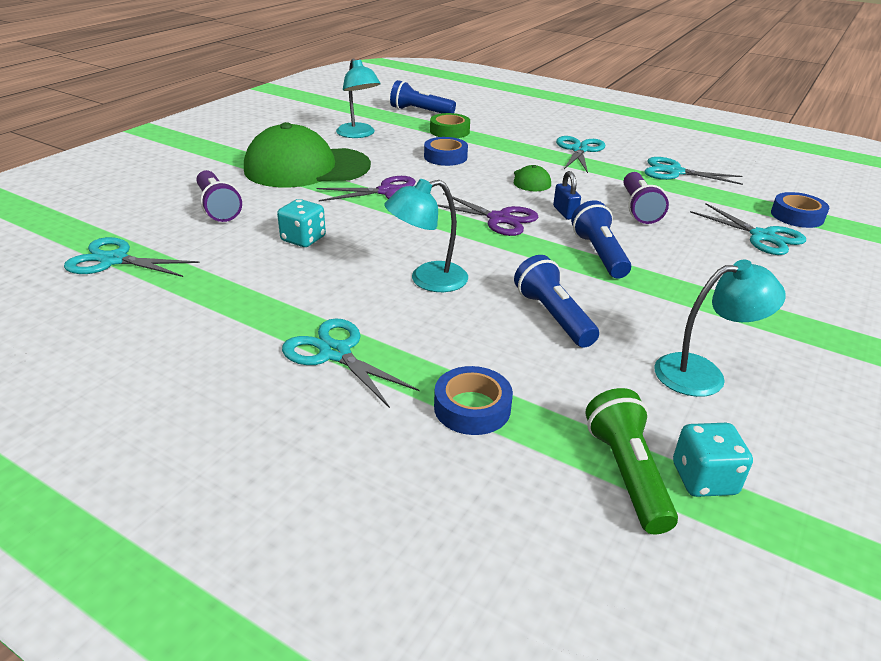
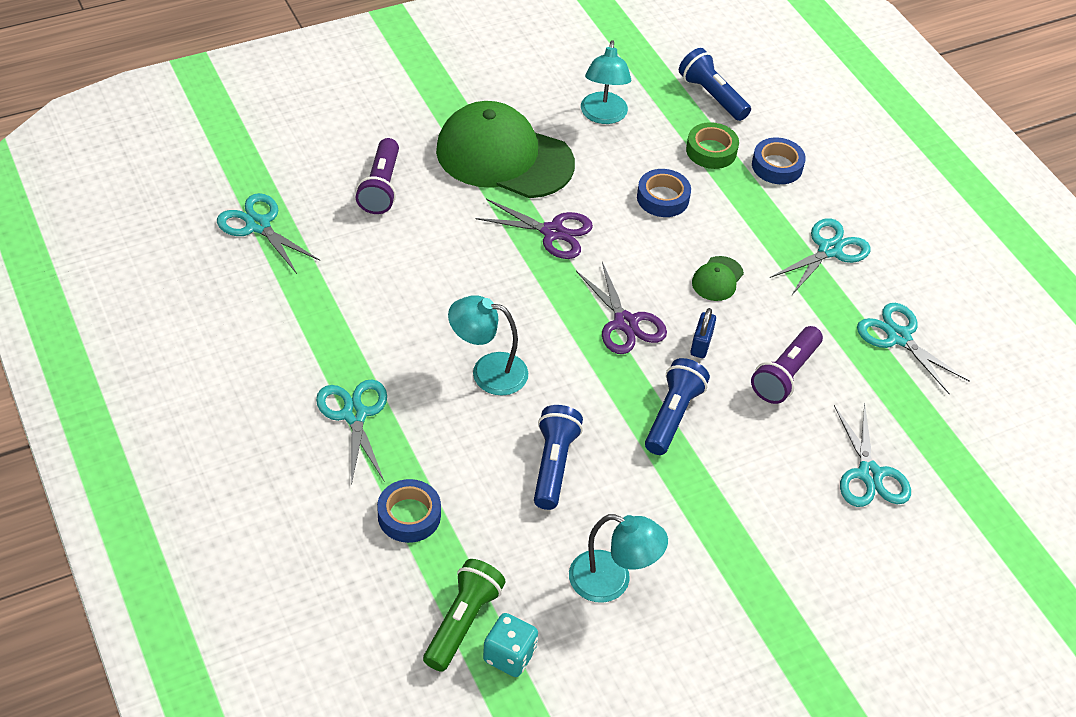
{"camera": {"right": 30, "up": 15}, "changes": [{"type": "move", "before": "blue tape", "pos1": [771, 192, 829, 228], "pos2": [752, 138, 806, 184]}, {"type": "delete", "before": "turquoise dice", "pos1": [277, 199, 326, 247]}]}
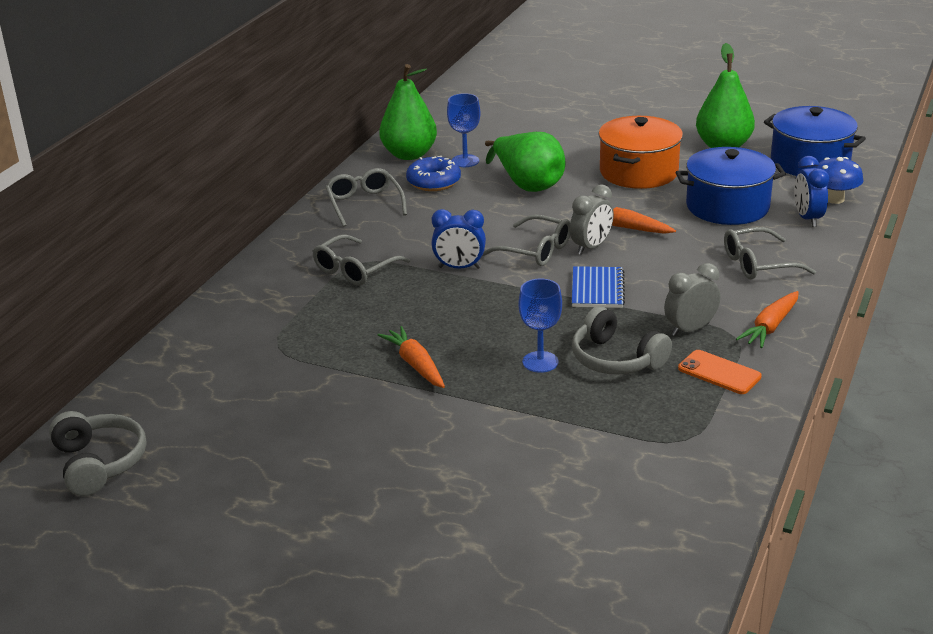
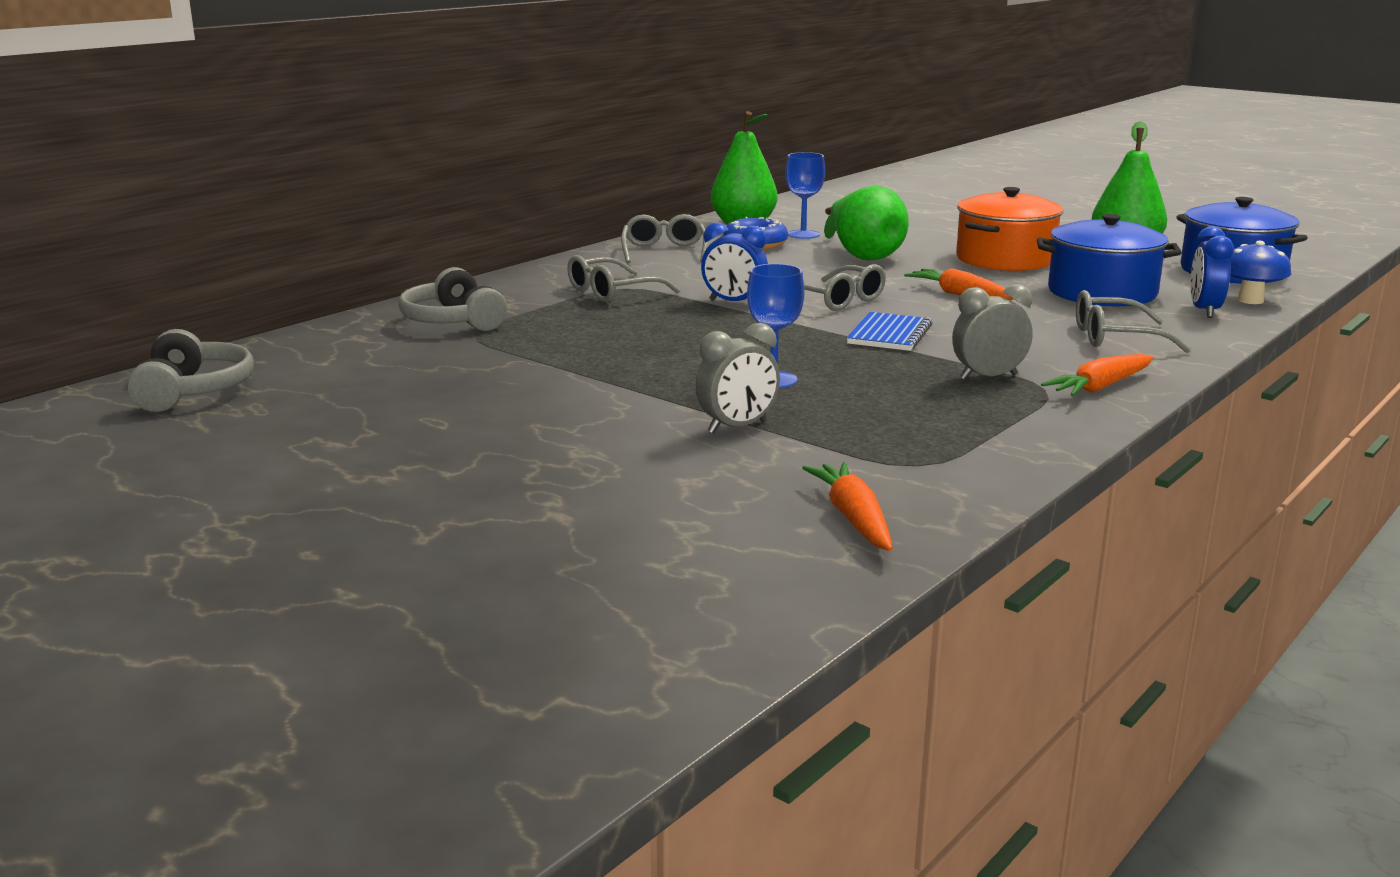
{"camera": {"right": 15, "up": -10}, "changes": [{"type": "move", "before": "grey headphones", "pos1": [572, 306, 672, 375], "pos2": [399, 267, 507, 331]}, {"type": "move", "before": "grey clock", "pos1": [570, 184, 614, 255], "pos2": [695, 323, 780, 434]}, {"type": "move", "before": "orange carrot", "pos1": [378, 326, 445, 388], "pos2": [802, 462, 893, 551]}, {"type": "delete", "before": "orange phone", "pos1": [678, 350, 762, 394]}]}
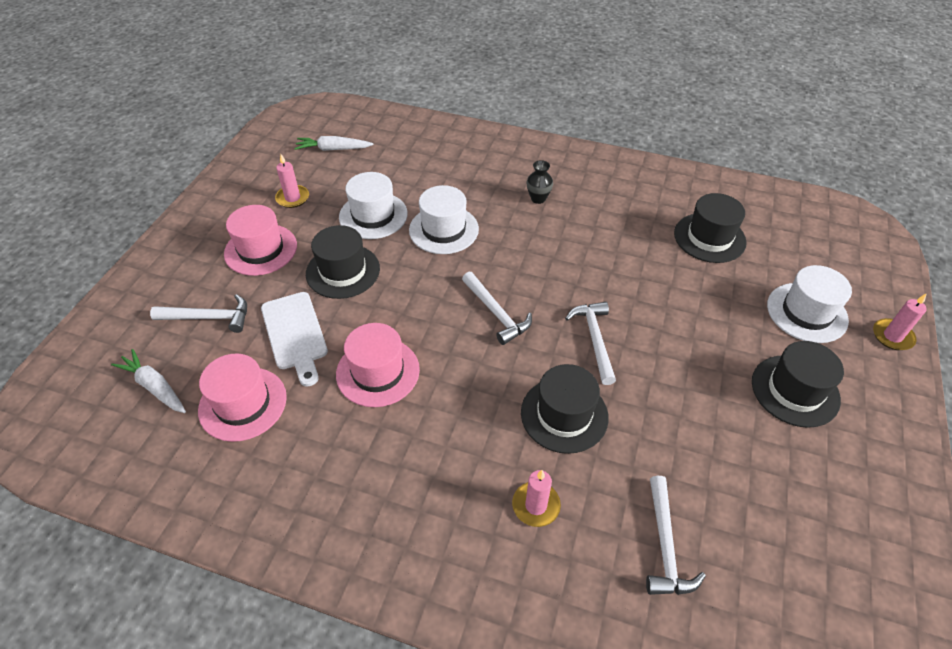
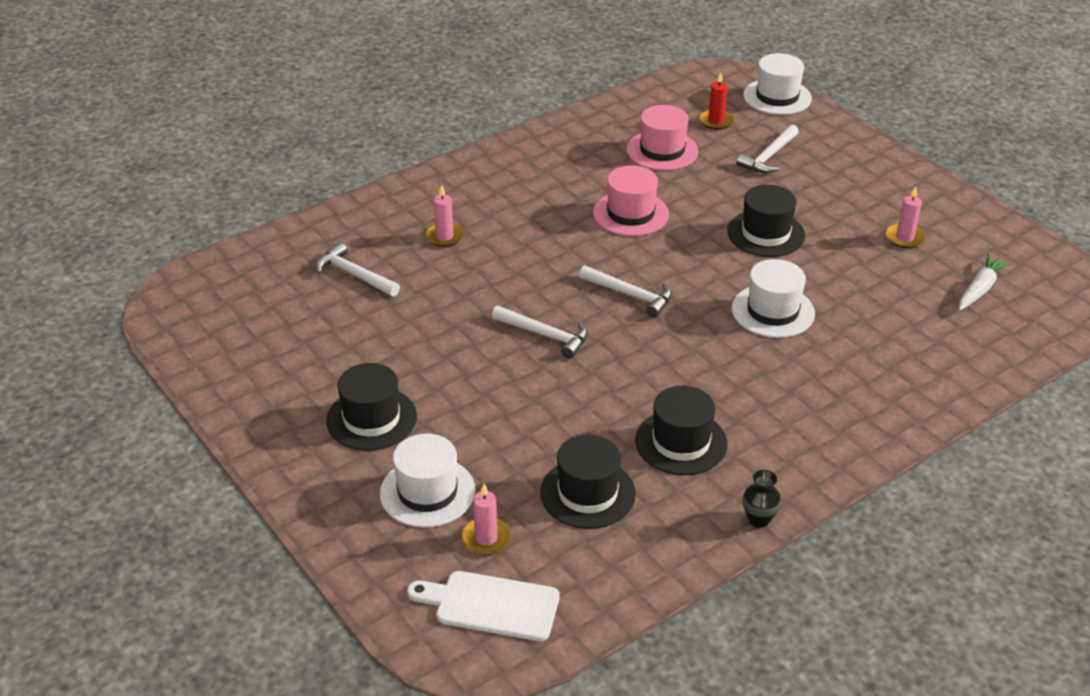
{"camera": {"right": 125, "up": -10}, "changes": [{"type": "move", "before": "white cutting board", "pos1": [261, 292, 328, 387], "pos2": [407, 571, 559, 641]}, {"type": "move", "before": "pink candle", "pos1": [873, 293, 927, 350], "pos2": [461, 484, 511, 555]}, {"type": "rotate", "before": "white hammer", "pos1": [462, 272, 532, 345], "pos2": [579, 265, 672, 318], "turn": -150}, {"type": "move", "before": "black hat", "pos1": [521, 364, 609, 454], "pos2": [635, 386, 728, 475]}, {"type": "replace", "before": "white carrot", "after": "red candle", "pos1": [111, 349, 186, 413], "pos2": [699, 72, 734, 130]}, {"type": "move", "before": "black vase", "pos1": [527, 160, 553, 204], "pos2": [742, 470, 781, 528]}, {"type": "move", "before": "white hat", "pos1": [339, 172, 408, 239], "pos2": [743, 53, 812, 115]}, {"type": "delete", "before": "pink hat", "pos1": [224, 205, 297, 276]}]}
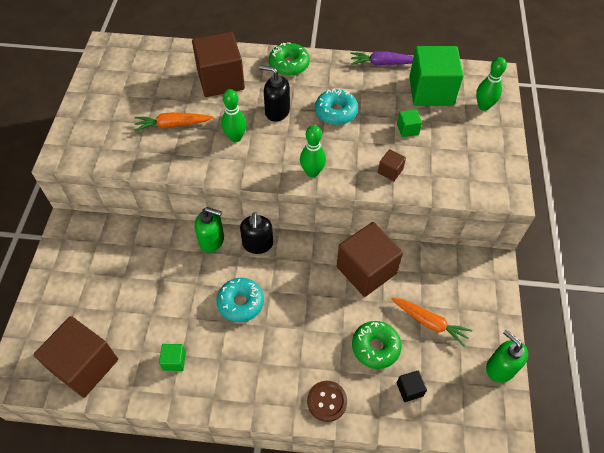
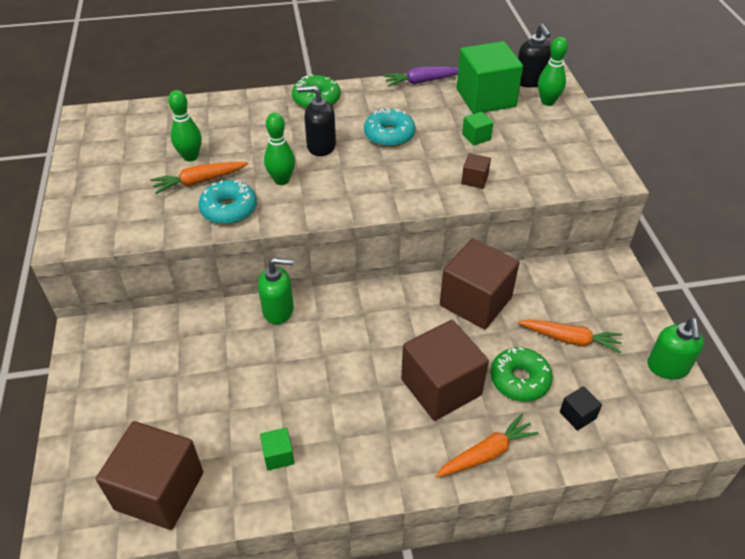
{"camera": {"right": -15, "up": -10}, "changes": [{"type": "move", "before": "green bowling pin", "pos1": [300, 125, 326, 177], "pos2": [168, 90, 202, 162]}, {"type": "move", "before": "turquoise donut", "pos1": [216, 278, 264, 322], "pos2": [199, 180, 257, 225]}, {"type": "move", "before": "brown cube", "pos1": [192, 32, 245, 97], "pos2": [401, 320, 489, 421]}, {"type": "replace", "before": "brown button", "after": "orange carrot", "pos1": [307, 381, 347, 422], "pos2": [436, 414, 539, 477]}, {"type": "move", "before": "black soap dispenser", "pos1": [240, 212, 273, 254], "pos2": [518, 24, 551, 88]}, {"type": "rotate", "before": "green soap dispenser", "pos1": [486, 329, 528, 382], "pos2": [647, 318, 704, 379], "turn": -120}]}
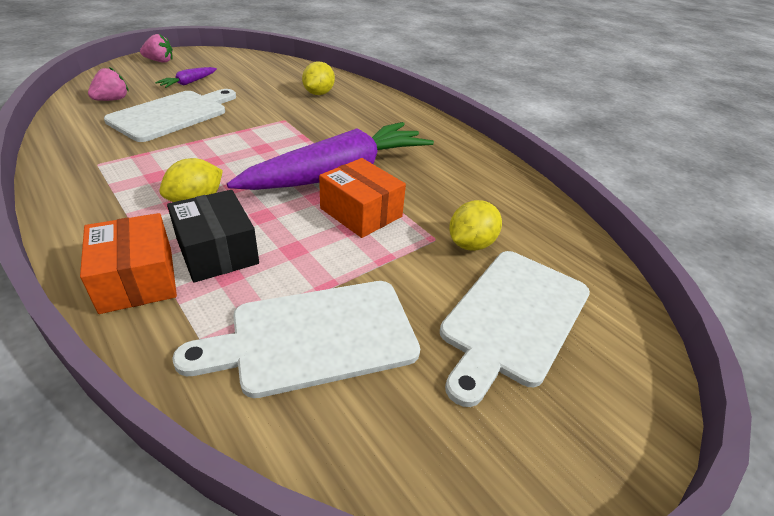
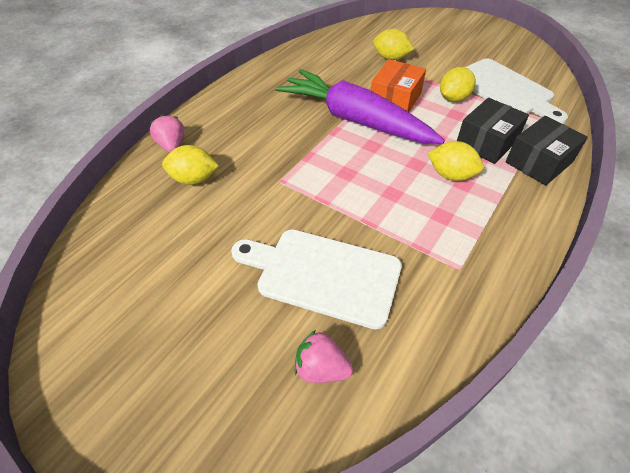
{"camera": {"right": -105, "up": 10}, "changes": [{"type": "move", "before": "pink strawberry", "pos1": [140, 34, 173, 63], "pos2": [150, 114, 184, 152]}, {"type": "insert", "after": "yellow lemon", "pos2": [440, 67, 476, 102]}, {"type": "recolor", "before": "orange box", "after": "black box", "pos1": [80, 213, 177, 314], "pos2": [505, 116, 588, 186]}, {"type": "delete", "before": "purple carrot", "pos1": [155, 67, 217, 88]}, {"type": "delete", "before": "white cutting board", "pos1": [440, 251, 590, 407]}]}
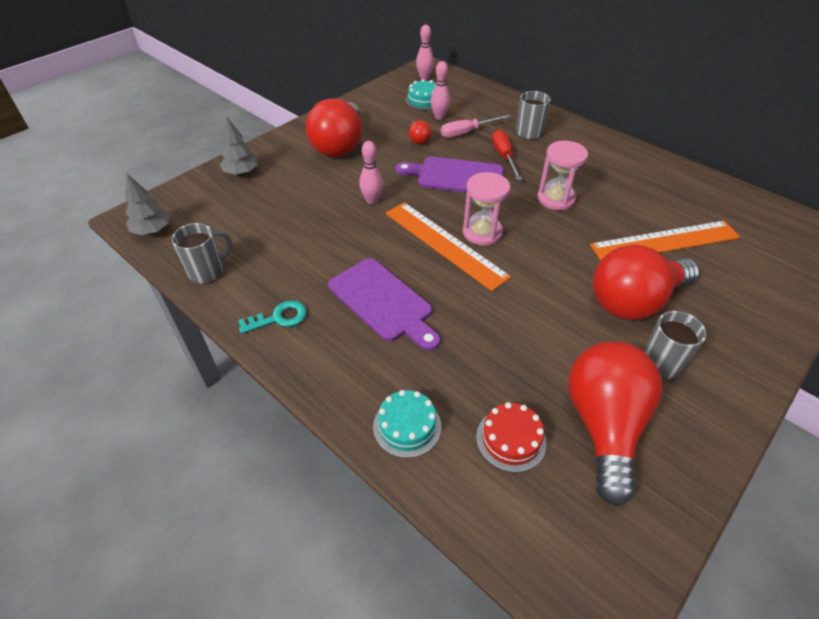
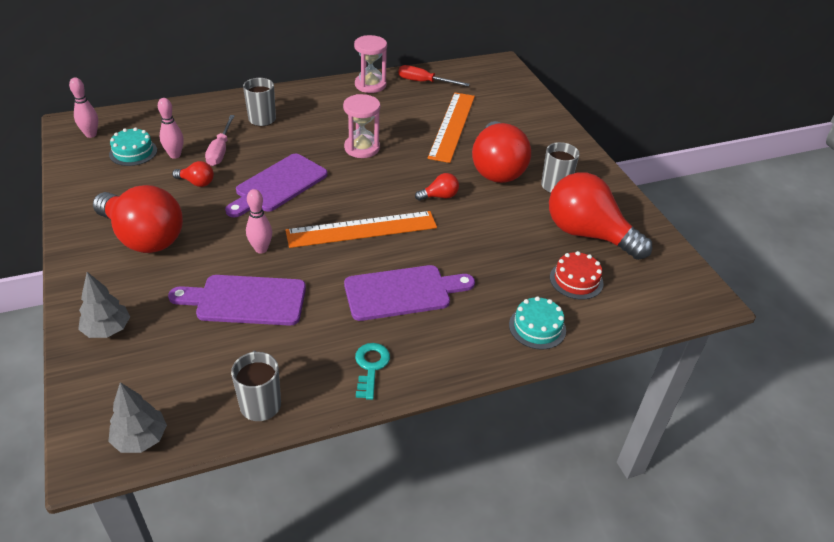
{"camera": {"right": -65, "up": -5}, "changes": [{"type": "insert", "after": "purple cutting board", "pos2": [168, 275, 306, 326]}, {"type": "move", "before": "pink hourglass", "pos1": [463, 172, 510, 246], "pos2": [354, 35, 387, 93]}, {"type": "move", "before": "red screwdriver", "pos1": [492, 130, 522, 180], "pos2": [398, 65, 470, 86]}, {"type": "insert", "after": "red light bulb", "pos2": [415, 173, 459, 201]}]}
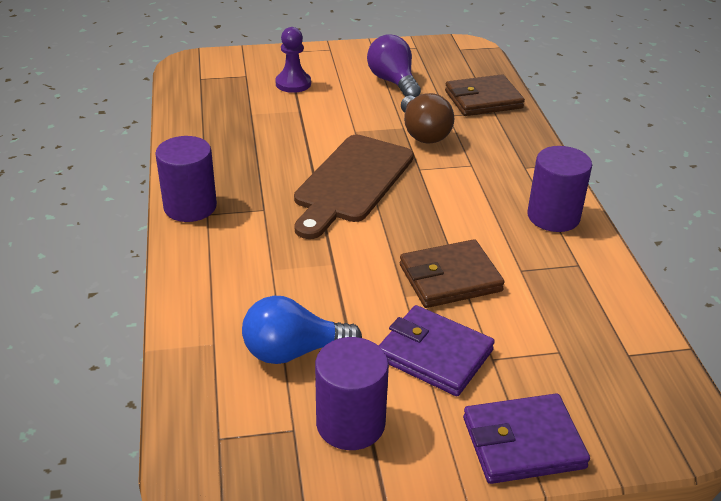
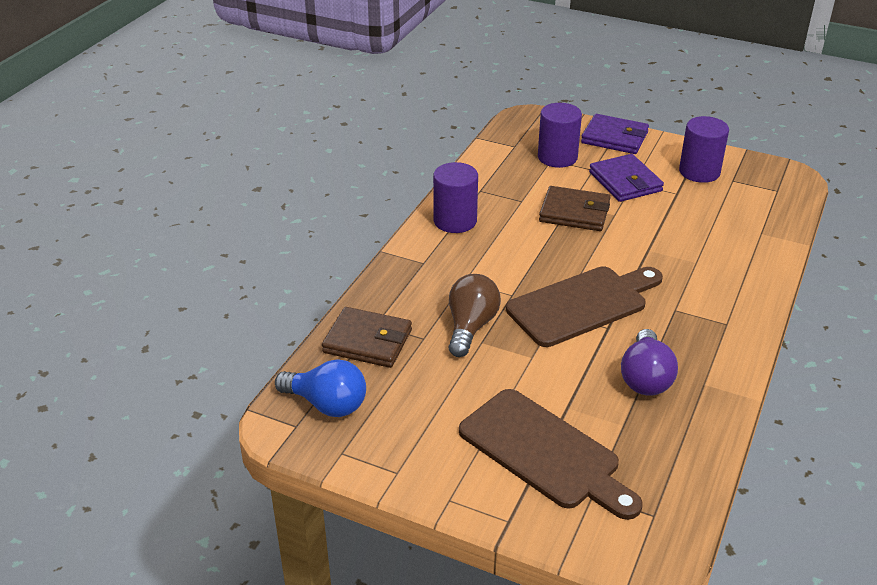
{"camera": {"right": -145, "up": 0}, "changes": [{"type": "move", "before": "blue light bulb", "pos1": [242, 296, 362, 364], "pos2": [275, 359, 366, 417]}, {"type": "replace", "before": "purple pawn", "after": "brown cutting board", "pos1": [275, 27, 311, 93], "pos2": [459, 389, 643, 520]}, {"type": "move", "before": "purple cylinder", "pos1": [155, 136, 217, 222], "pos2": [538, 103, 582, 168]}, {"type": "move", "before": "purple light bulb", "pos1": [367, 34, 421, 97], "pos2": [621, 329, 678, 395]}]}
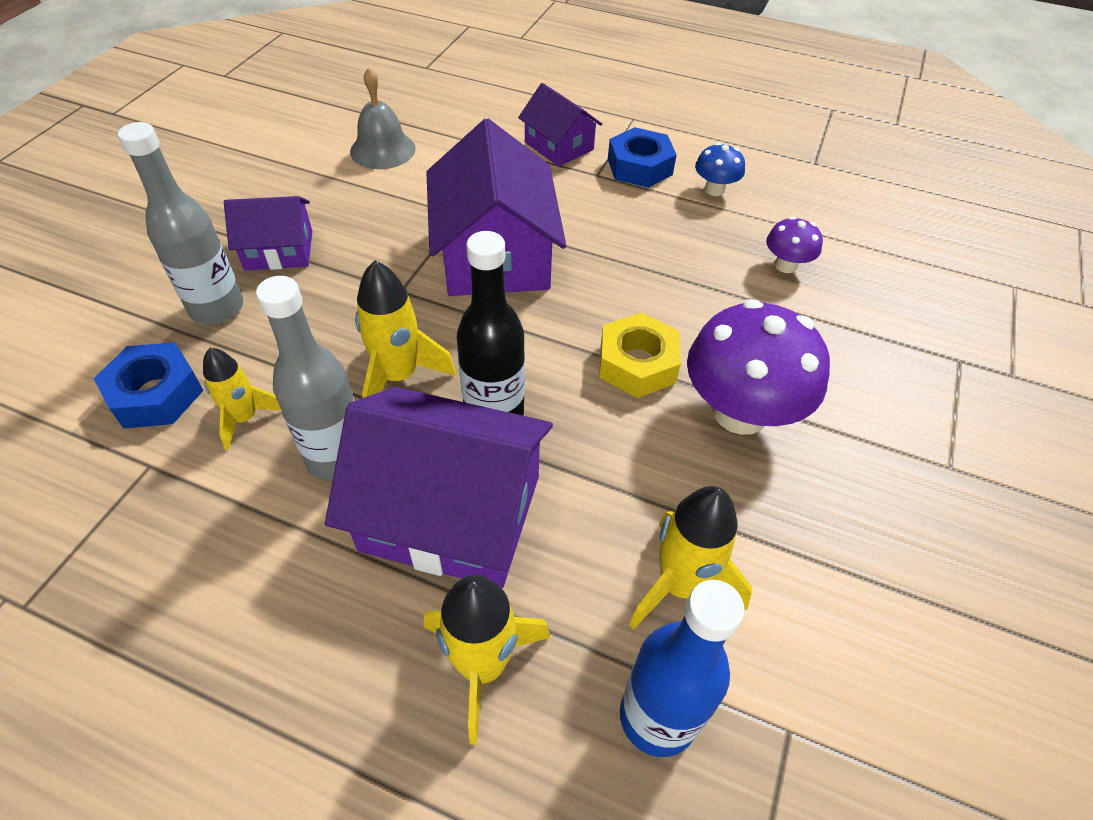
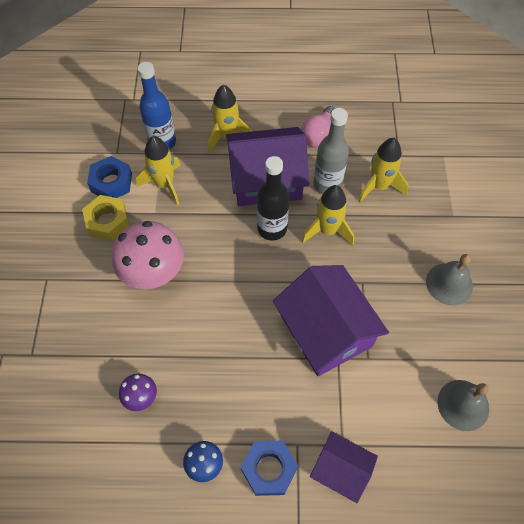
{"camera": {"right": 160, "up": 10}, "changes": [{"type": "move", "before": "yellow nut", "pos1": [599, 312, 681, 398], "pos2": [82, 195, 130, 241]}, {"type": "move", "before": "blue nut", "pos1": [93, 342, 204, 428], "pos2": [87, 156, 132, 198]}, {"type": "recolor", "before": "purple mushroom", "after": "pink mushroom", "pos1": [687, 299, 830, 435], "pos2": [112, 221, 184, 289]}, {"type": "insert", "after": "pink light bulb", "pos2": [301, 106, 335, 148]}, {"type": "resize", "before": "yellow rocket", "pos1": [203, 348, 282, 451], "pos2": [358, 138, 408, 202], "scale": 1.51}, {"type": "replace", "before": "purple house", "after": "grey bell", "pos1": [224, 196, 312, 270], "pos2": [426, 254, 473, 305]}, {"type": "delete", "before": "grey bottle", "pos1": [118, 122, 243, 324]}]}
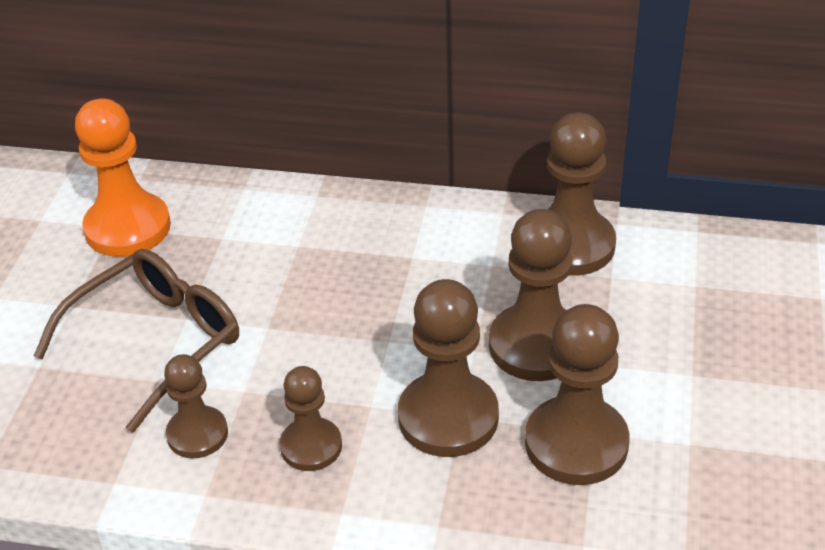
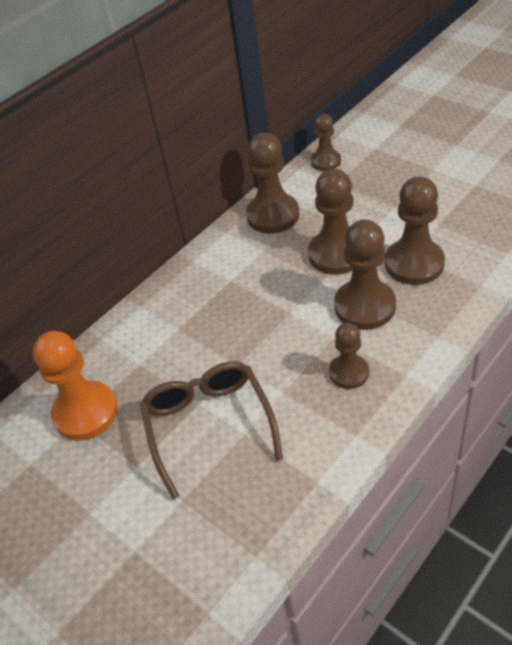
{"camera": {"right": -55, "up": 5}, "changes": [{"type": "move", "before": "brown pawn", "pos1": [164, 354, 228, 459], "pos2": [311, 114, 341, 171]}]}
